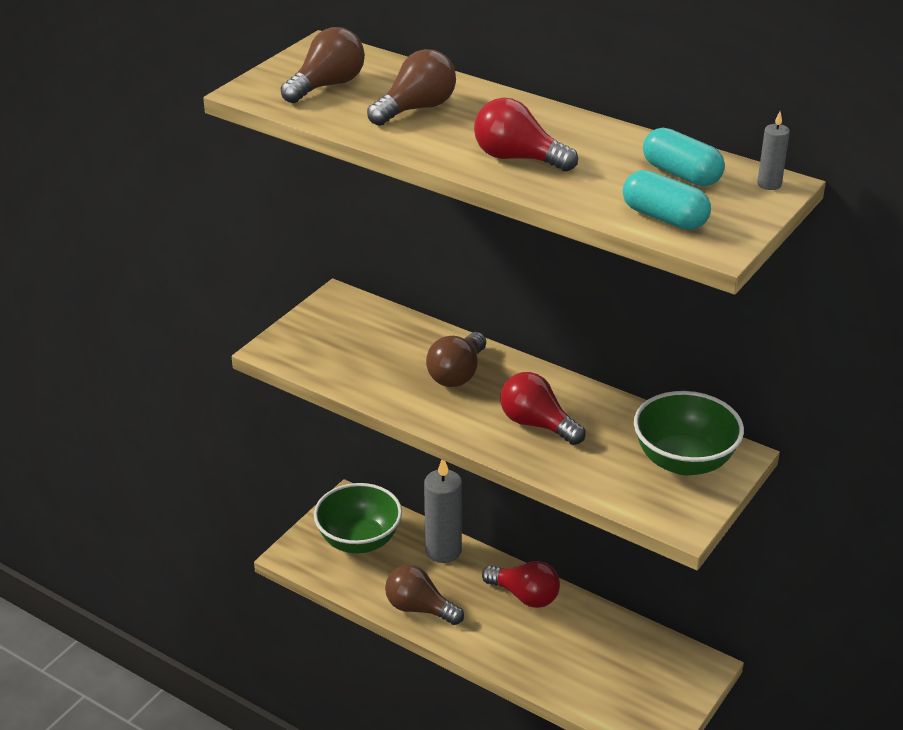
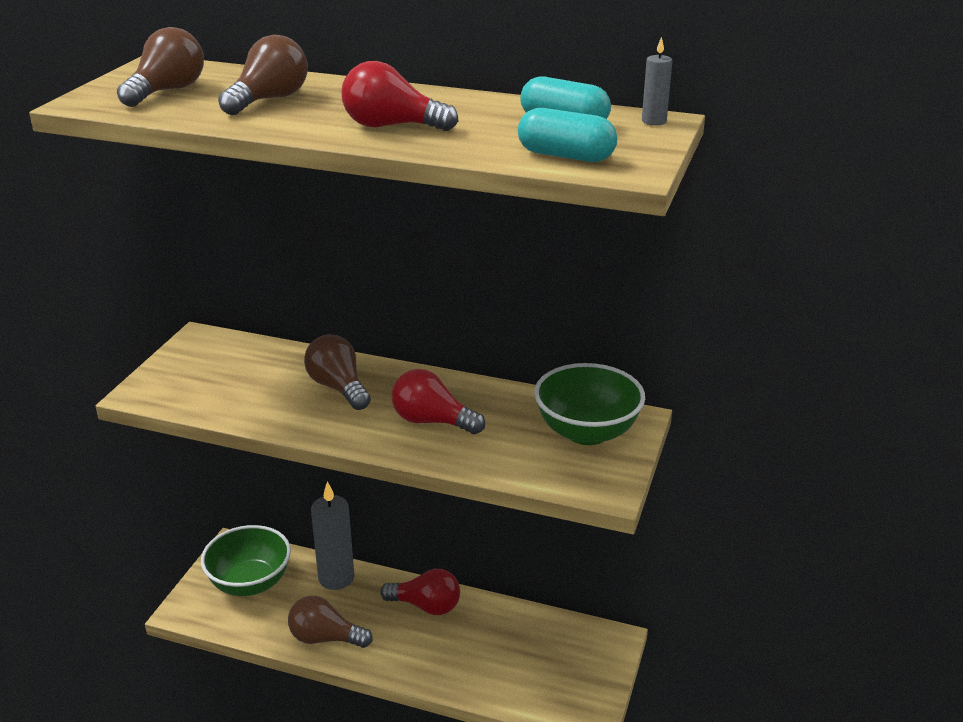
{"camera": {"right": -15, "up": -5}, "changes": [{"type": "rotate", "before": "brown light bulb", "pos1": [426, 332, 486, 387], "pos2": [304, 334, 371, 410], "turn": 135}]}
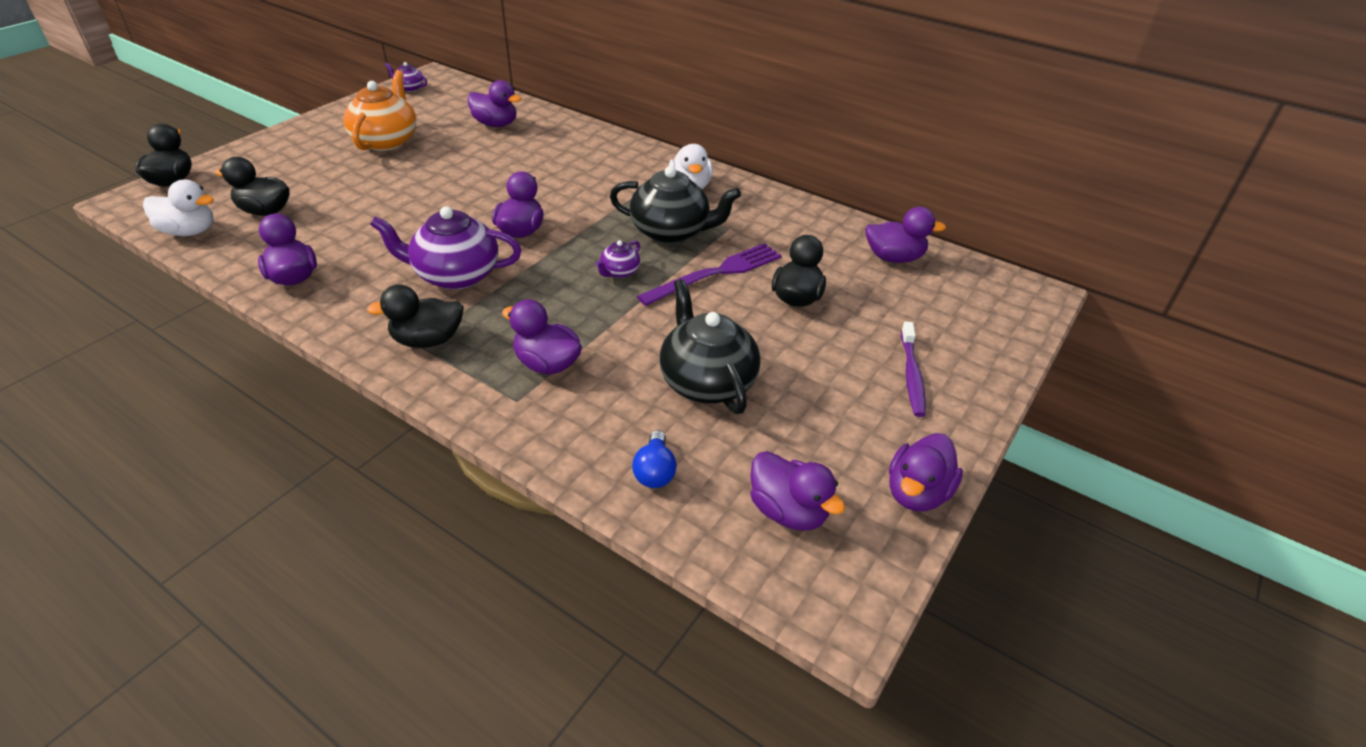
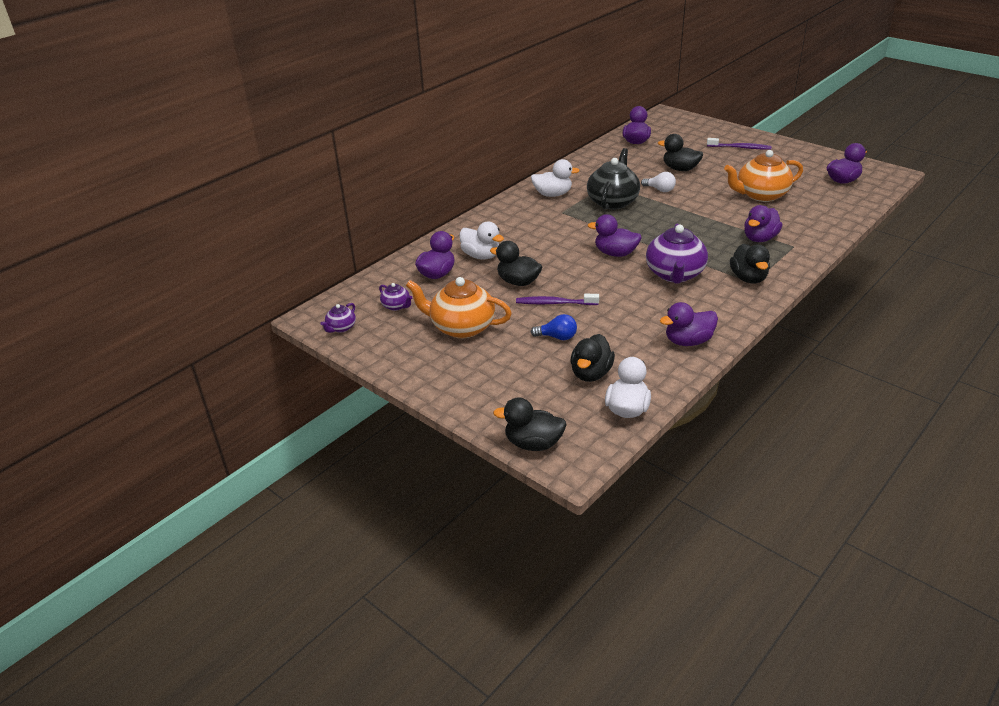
{"camera": {"right": -80, "up": -5}, "changes": [{"type": "move", "before": "purple teapot", "pos1": [595, 240, 640, 278], "pos2": [379, 283, 412, 311]}, {"type": "insert", "after": "white duck", "pos2": [460, 222, 504, 260]}, {"type": "insert", "after": "black duck", "pos2": [490, 241, 542, 286]}, {"type": "insert", "after": "purple toothbrush", "pos2": [516, 294, 599, 305]}, {"type": "move", "before": "blue light bulb", "pos1": [632, 431, 677, 488], "pos2": [531, 314, 577, 340]}, {"type": "replace", "before": "purple fork", "after": "white light bulb", "pos1": [637, 243, 782, 306], "pos2": [641, 172, 676, 192]}, {"type": "recolor", "before": "black teapot", "after": "orange teapot", "pos1": [659, 279, 761, 414], "pos2": [724, 150, 803, 202]}, {"type": "delete", "before": "purple duck", "pos1": [889, 433, 963, 511]}]}
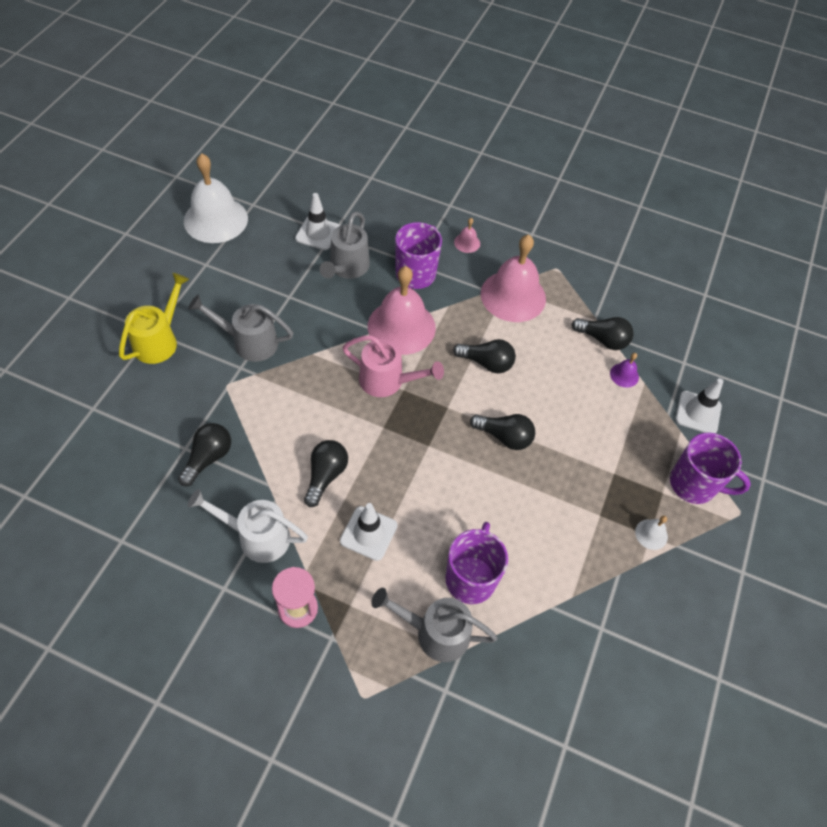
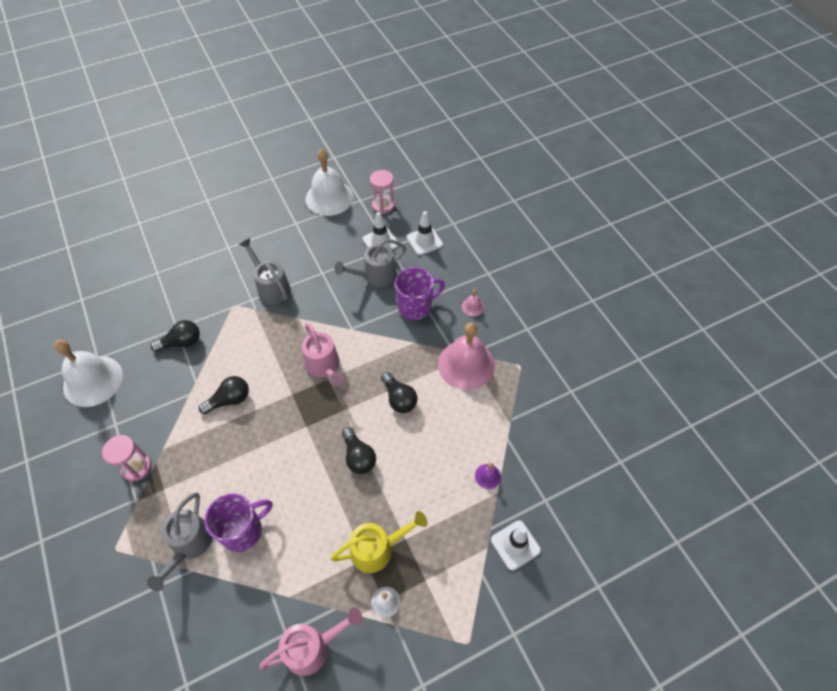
{"camera": {"right": 45, "up": 0}, "changes": [{"type": "insert", "after": "white bell", "pos2": [54, 340, 123, 407]}, {"type": "rotate", "before": "grey watering can", "pos1": [371, 588, 498, 662], "pos2": [147, 492, 213, 591], "turn": -135}, {"type": "insert", "after": "pink watering can", "pos2": [259, 607, 363, 676]}, {"type": "move", "before": "yellow watering can", "pos1": [119, 273, 189, 364], "pos2": [330, 511, 428, 573]}, {"type": "insert", "after": "pink hourglass", "pos2": [370, 170, 395, 214]}, {"type": "move", "before": "white traffic cone", "pos1": [340, 503, 398, 561], "pos2": [407, 211, 443, 255]}, {"type": "delete", "before": "white watering can", "pos1": [187, 489, 308, 563]}, {"type": "delete", "before": "pink bell", "pos1": [368, 266, 436, 355]}, {"type": "delete", "before": "black light bulb", "pos1": [572, 317, 634, 350]}, {"type": "delete", "before": "purple mug", "pos1": [670, 433, 751, 504]}]}
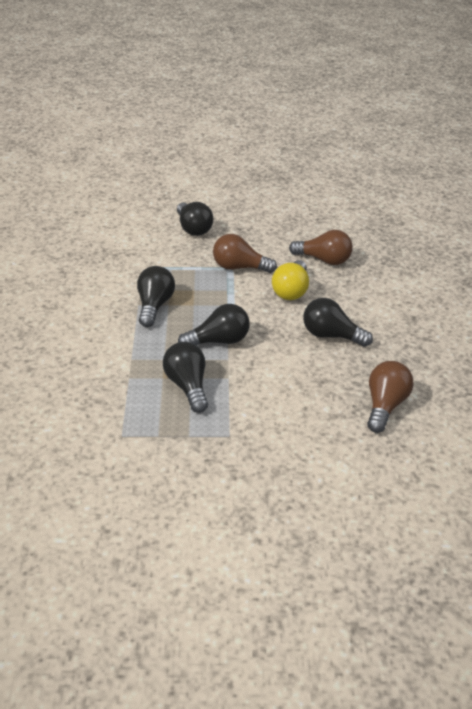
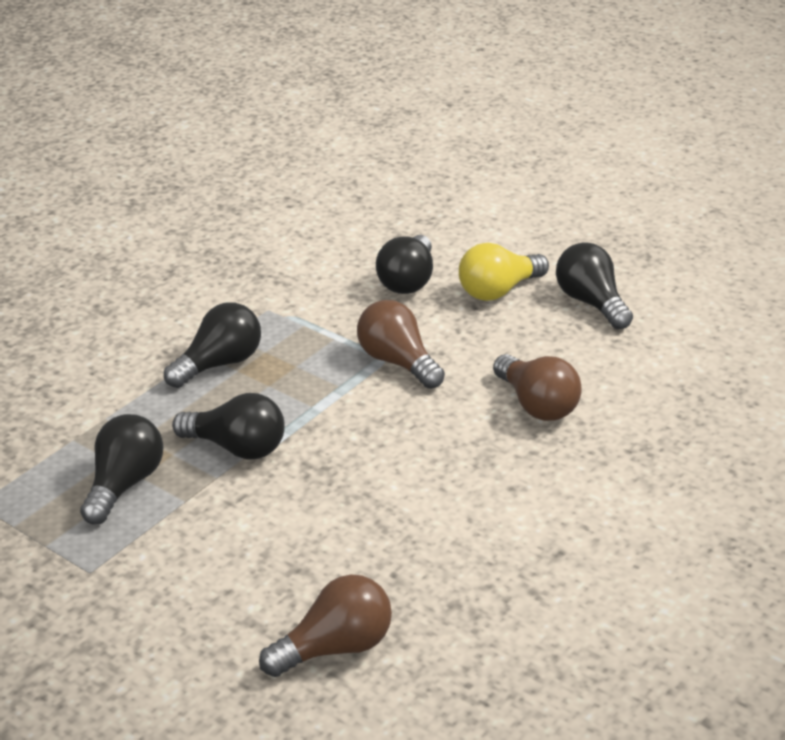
{"camera": {"right": 40, "up": -5}, "changes": [{"type": "move", "before": "yellow light bulb", "pos1": [272, 260, 309, 300], "pos2": [459, 243, 549, 301]}, {"type": "move", "before": "black light bulb", "pos1": [303, 298, 373, 347], "pos2": [556, 242, 633, 329]}]}
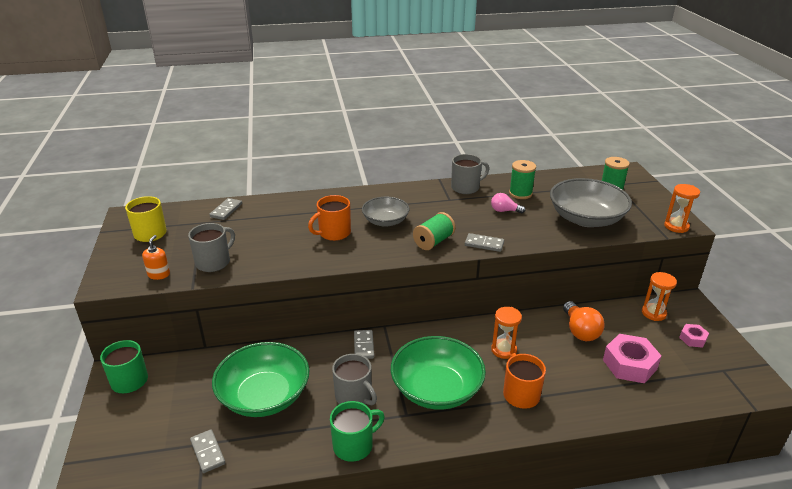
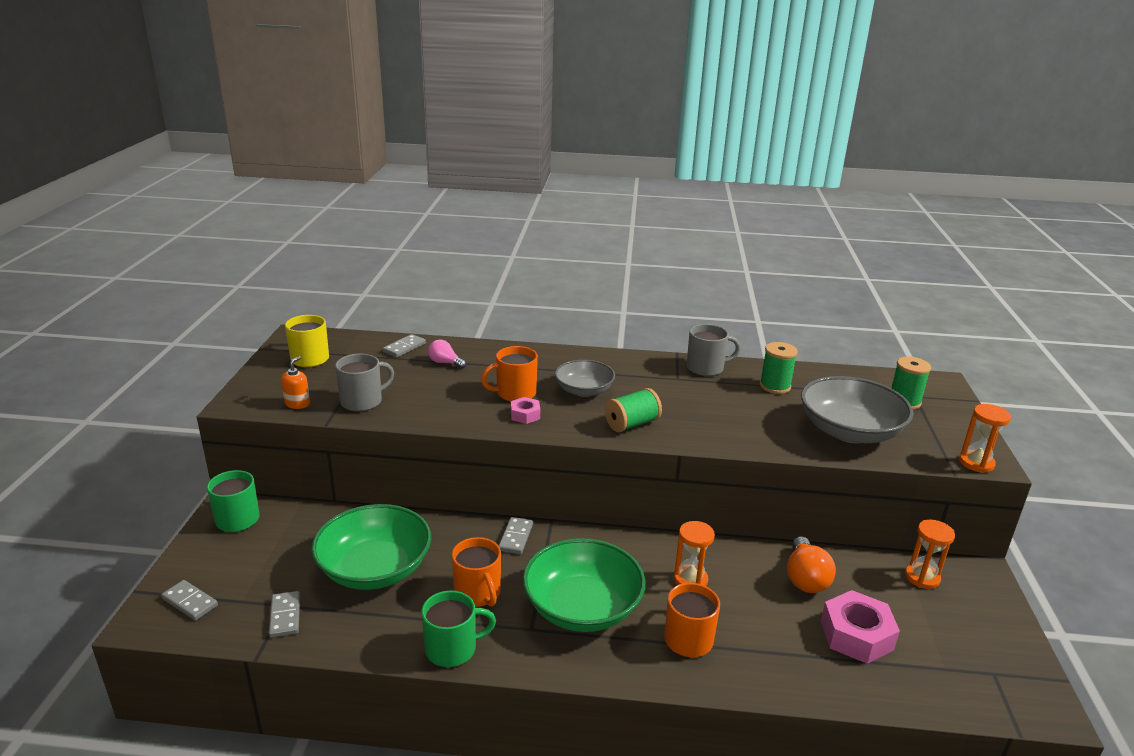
{"camera": {"right": 15, "up": -5}, "changes": [{"type": "move", "before": "grey domino", "pos1": [465, 233, 504, 252], "pos2": [161, 580, 218, 621]}, {"type": "move", "before": "pink light bulb", "pos1": [491, 193, 525, 213], "pos2": [428, 339, 466, 369]}, {"type": "recolor", "before": "grey mug", "after": "orange mug", "pos1": [332, 354, 377, 405], "pos2": [452, 537, 501, 607]}, {"type": "move", "before": "pink nut", "pos1": [679, 324, 709, 348], "pos2": [511, 397, 540, 424]}]}
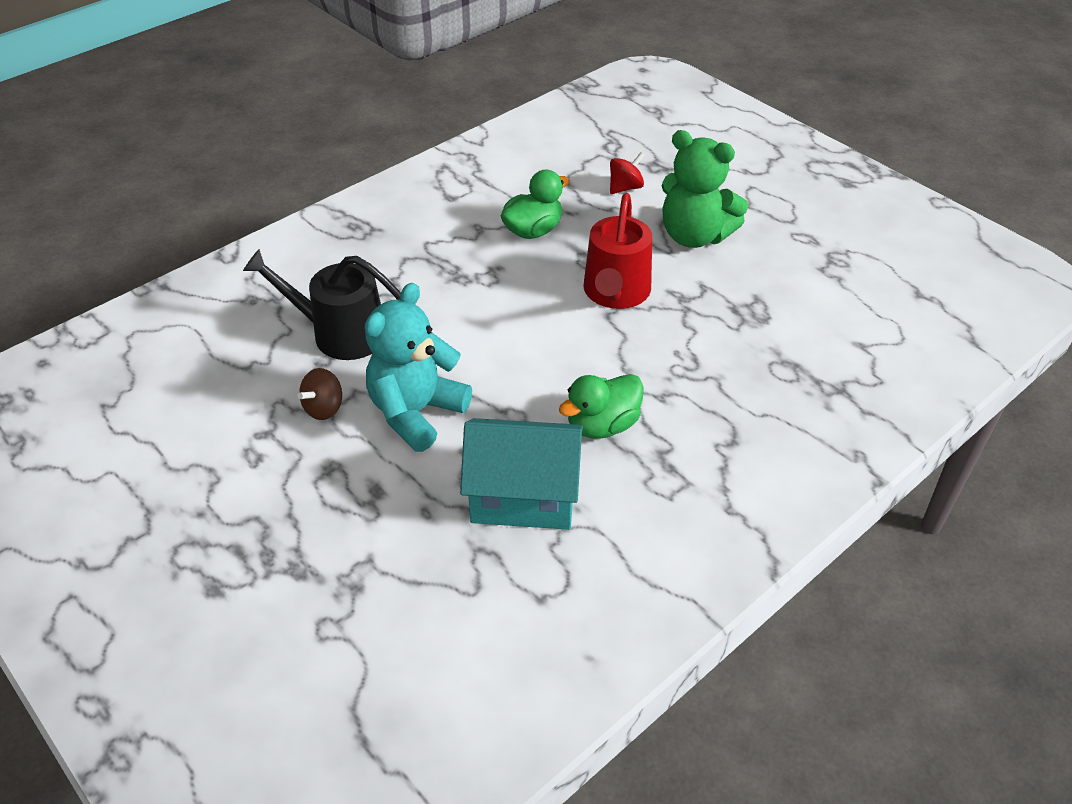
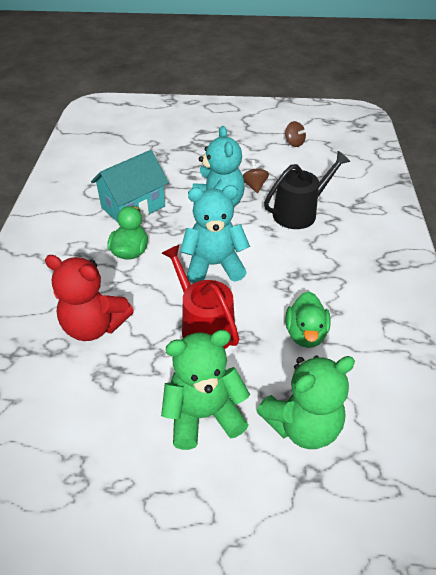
{"camera": {"right": 135, "up": 0}, "changes": [{"type": "insert", "after": "red teddy bear", "pos2": [45, 255, 134, 341]}, {"type": "insert", "after": "turquoise teddy bear", "pos2": [180, 185, 250, 283]}, {"type": "replace", "before": "red spinning top", "after": "green teddy bear", "pos1": [610, 152, 645, 194], "pos2": [257, 356, 355, 449]}, {"type": "insert", "after": "brown spinning top", "pos2": [285, 121, 307, 147]}]}
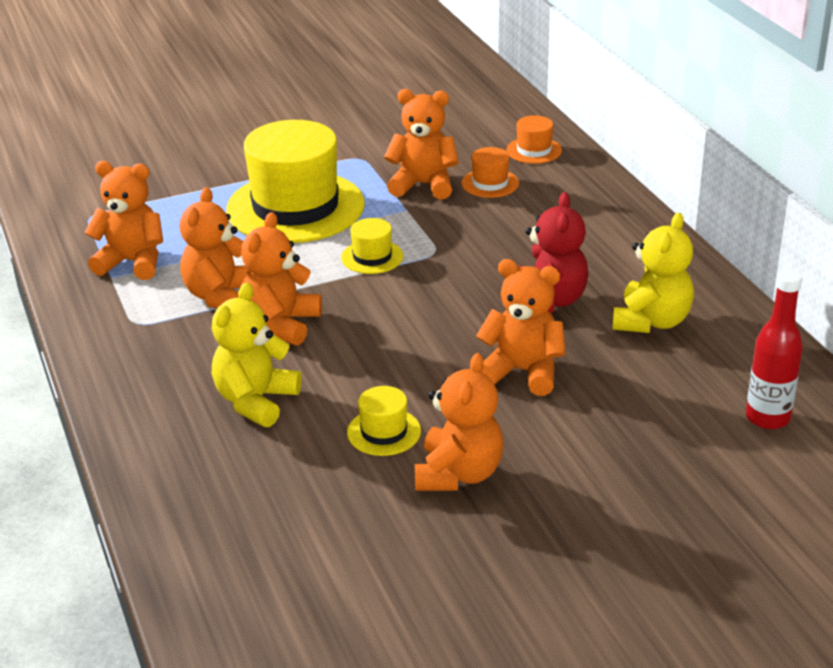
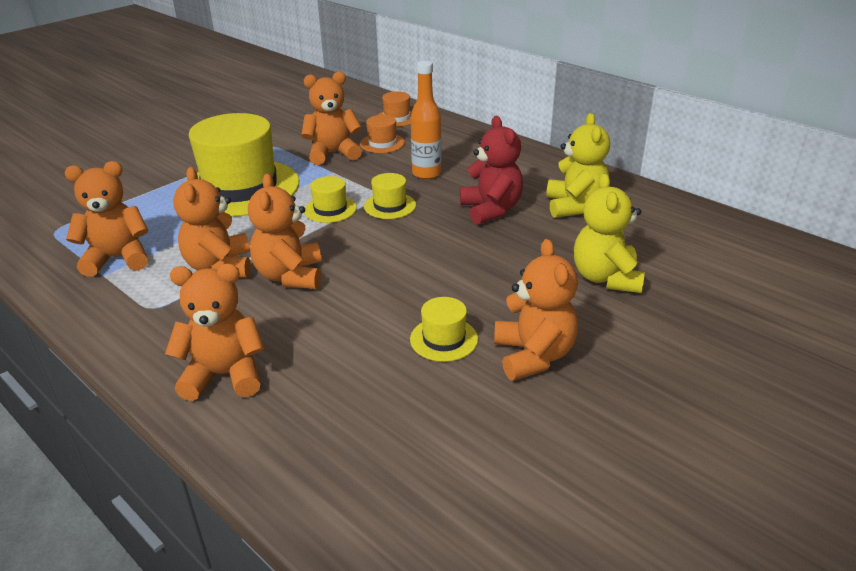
{"camera": {"right": -25, "up": 0}, "changes": [{"type": "move", "before": "orange teddy bear", "pos1": [476, 259, 566, 396], "pos2": [165, 264, 265, 401]}, {"type": "insert", "after": "yellow hat", "pos2": [364, 173, 416, 219]}, {"type": "insert", "after": "orange bottle", "pos2": [410, 61, 442, 179]}, {"type": "move", "before": "yellow teddy bear", "pos1": [212, 283, 302, 427], "pos2": [574, 173, 645, 293]}, {"type": "delete", "before": "red bottle", "pos1": [746, 269, 803, 429]}]}
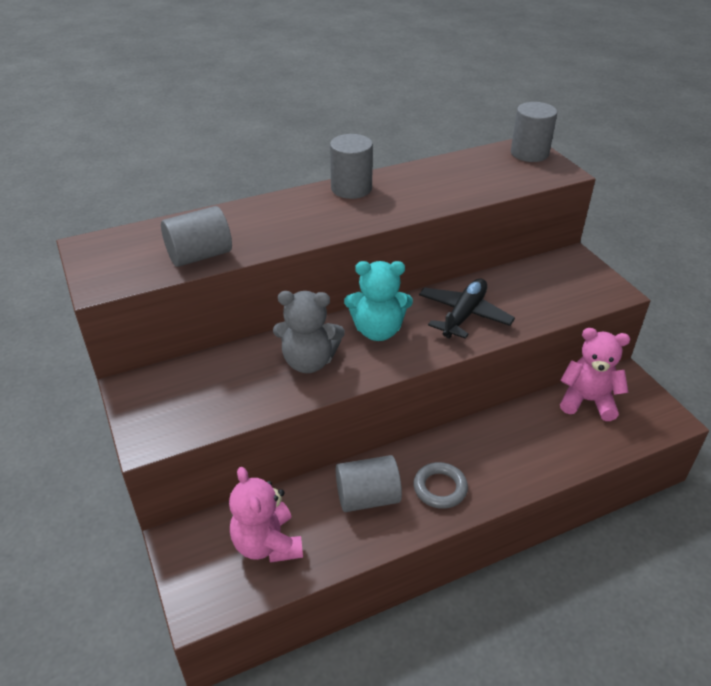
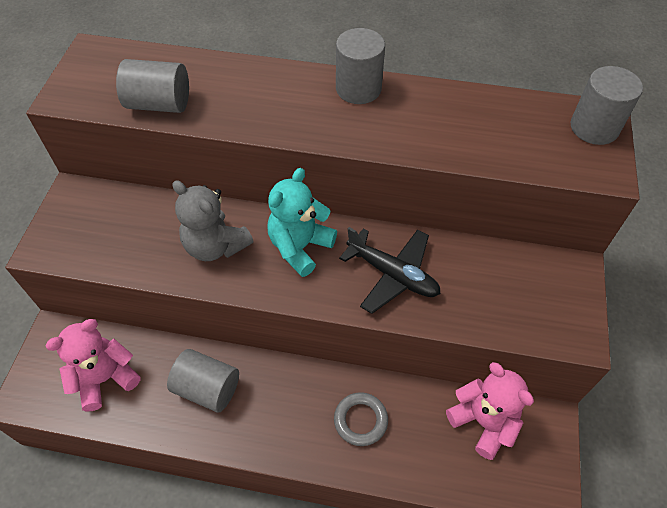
{"camera": {"right": 35, "up": 15}, "changes": [{"type": "rotate", "before": "pink teddy bear", "pos1": [229, 467, 303, 563], "pos2": [46, 319, 140, 412], "turn": 45}, {"type": "rotate", "before": "turquoise teddy bear", "pos1": [344, 261, 413, 341], "pos2": [267, 168, 337, 277], "turn": 90}, {"type": "move", "before": "grey ring", "pos1": [414, 462, 468, 509], "pos2": [334, 392, 388, 446]}, {"type": "rotate", "before": "black plane", "pos1": [419, 279, 515, 339], "pos2": [339, 227, 441, 314], "turn": 60}]}
